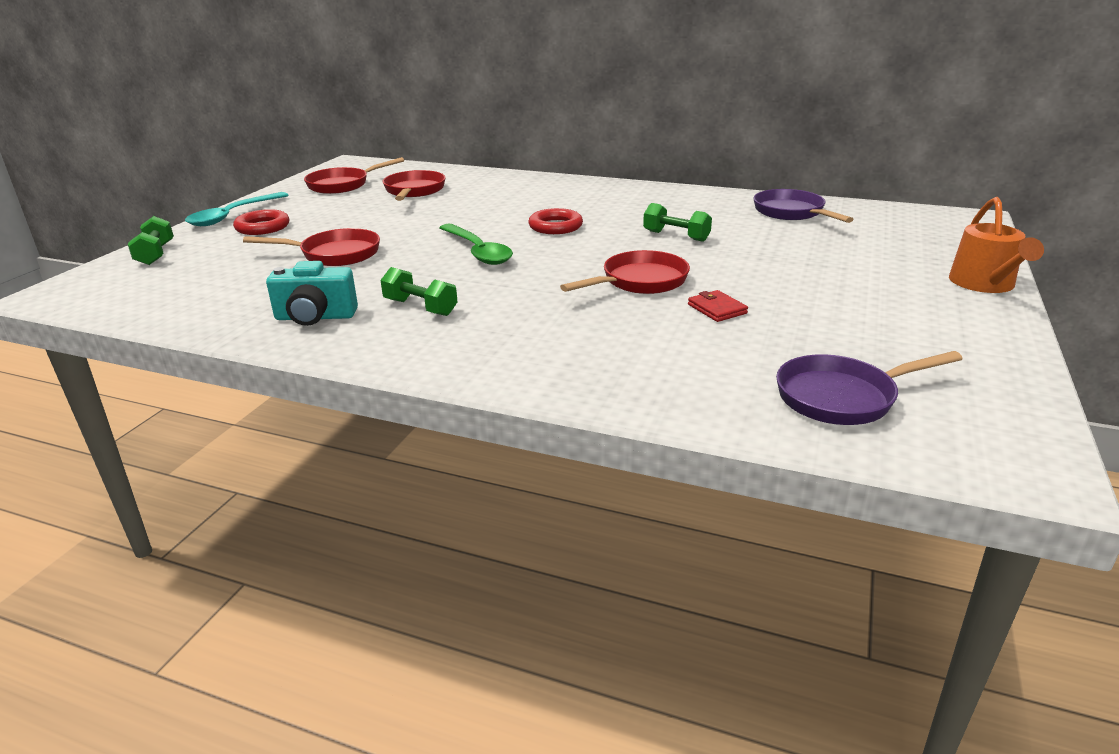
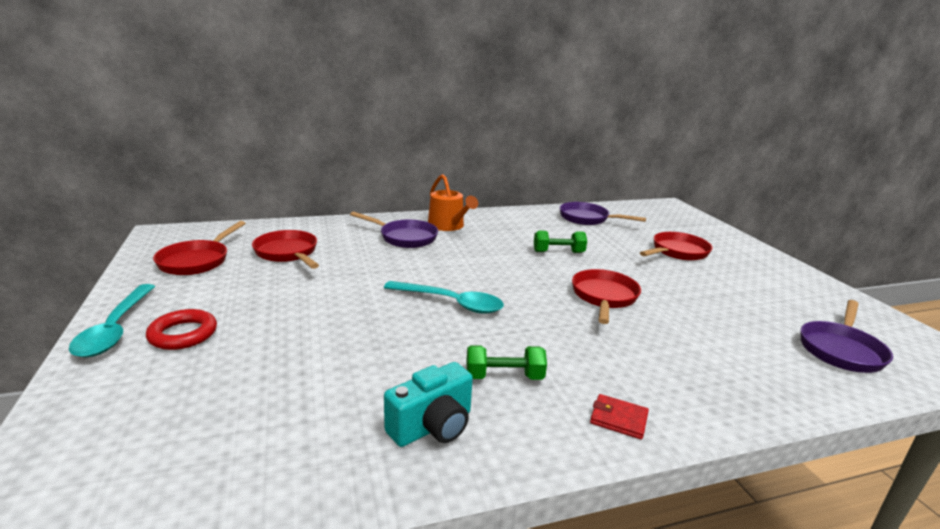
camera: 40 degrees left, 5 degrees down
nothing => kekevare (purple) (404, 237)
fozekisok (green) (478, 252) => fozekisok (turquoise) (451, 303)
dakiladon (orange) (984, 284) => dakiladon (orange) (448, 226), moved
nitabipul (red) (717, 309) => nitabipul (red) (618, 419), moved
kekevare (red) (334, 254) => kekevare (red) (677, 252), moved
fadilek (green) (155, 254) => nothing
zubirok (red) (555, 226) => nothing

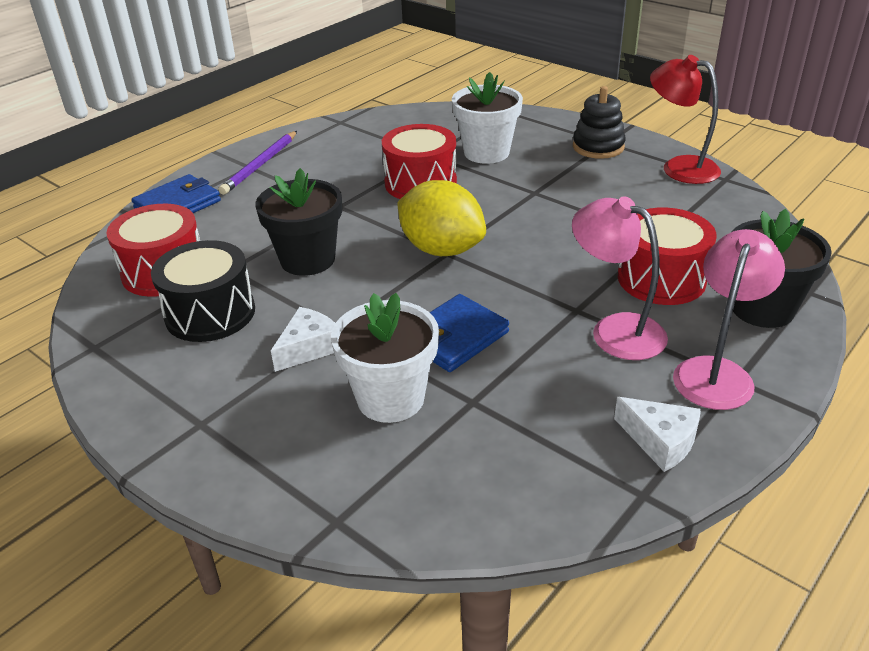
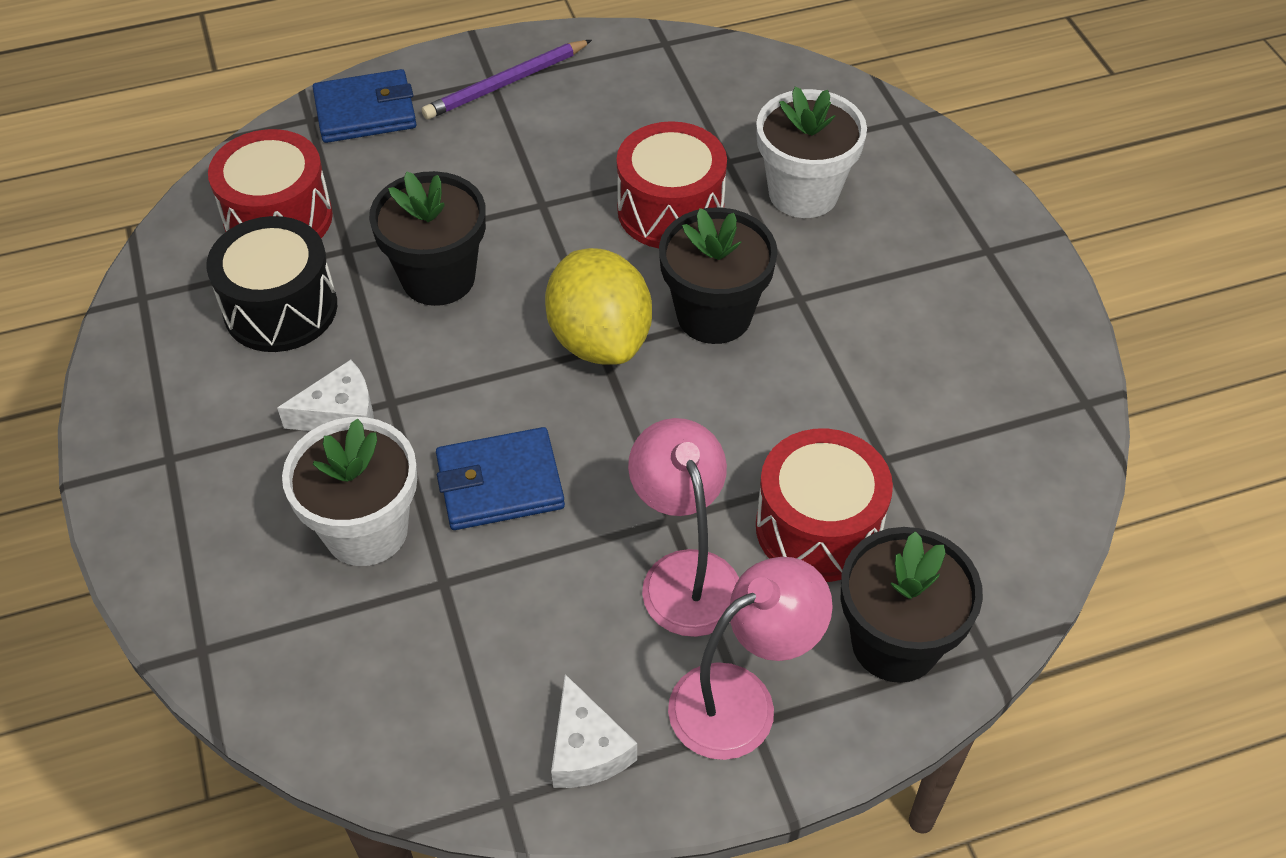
camera: 30 degrees right, 15 degrees up
nothing => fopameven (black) (714, 315)
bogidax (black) (598, 147) => nothing
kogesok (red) (679, 167) => nothing

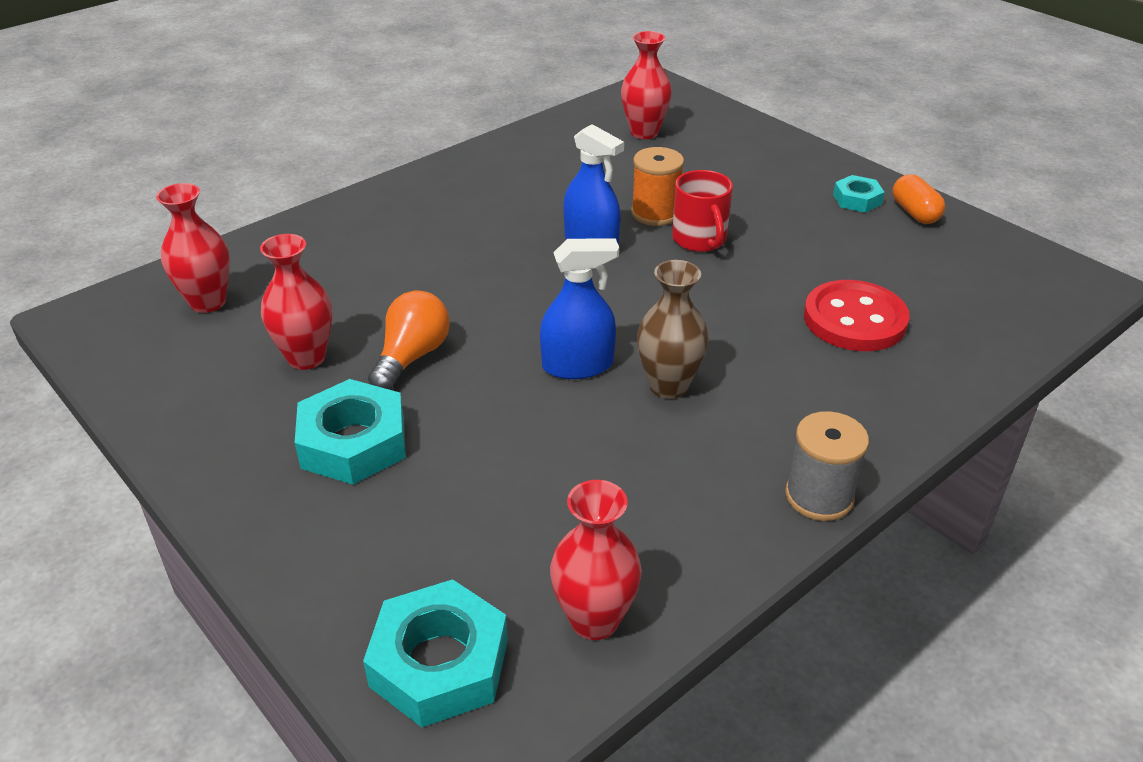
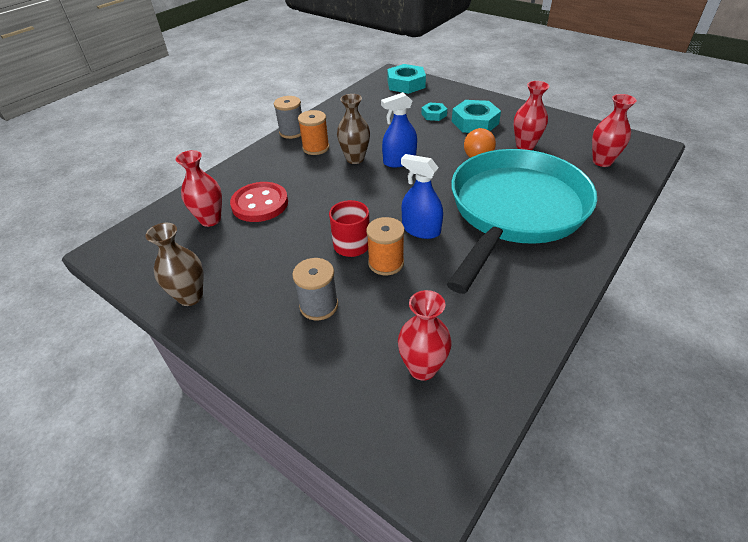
camera: 170 degrees right, 5 degrees up
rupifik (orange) (915, 213) => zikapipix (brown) (190, 297)
zikapipix (red) (594, 620) => zikapipix (red) (210, 220), moved
nothing => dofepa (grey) (319, 305)
nothing => dofepa (orange) (316, 148)
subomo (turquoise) (857, 199) => subomo (turquoise) (434, 115), moved
nothing => kekevare (turquoise) (514, 211)

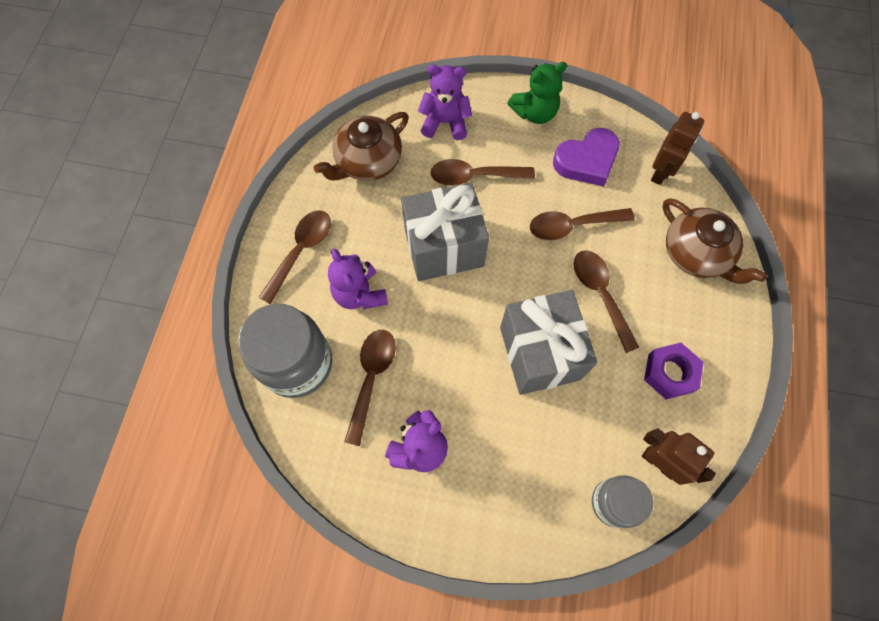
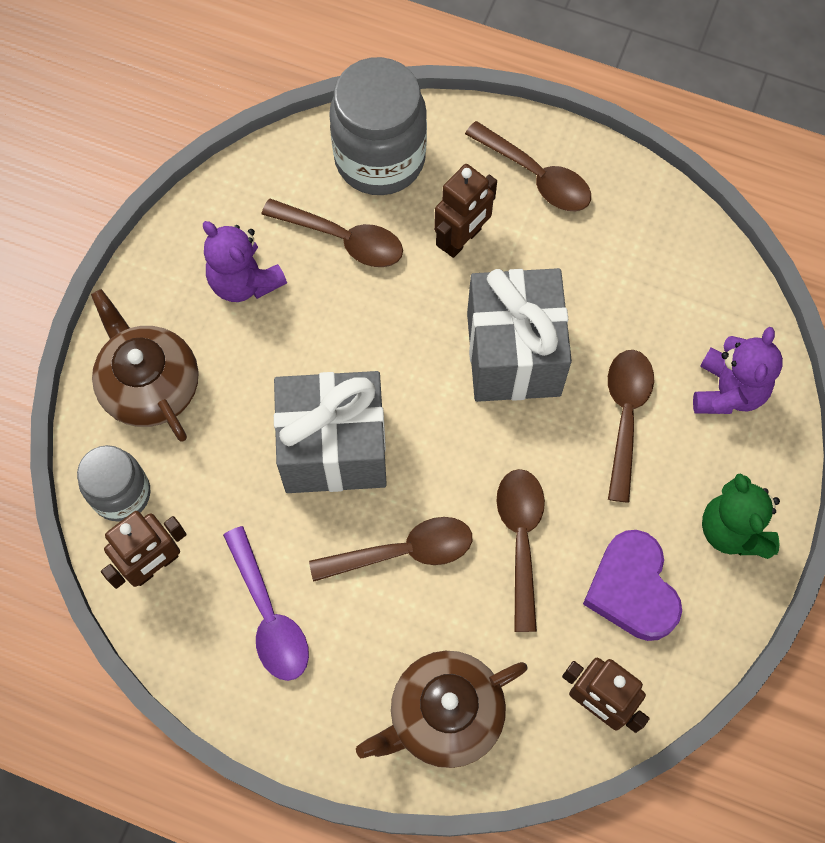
camera: 100 degrees right, 0 degrees up
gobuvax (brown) (367, 161) => gobuvax (brown) (149, 385), moved
subomo (purple) (669, 373) => fozekisok (purple) (269, 616)
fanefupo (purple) (360, 293) => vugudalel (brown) (462, 239)

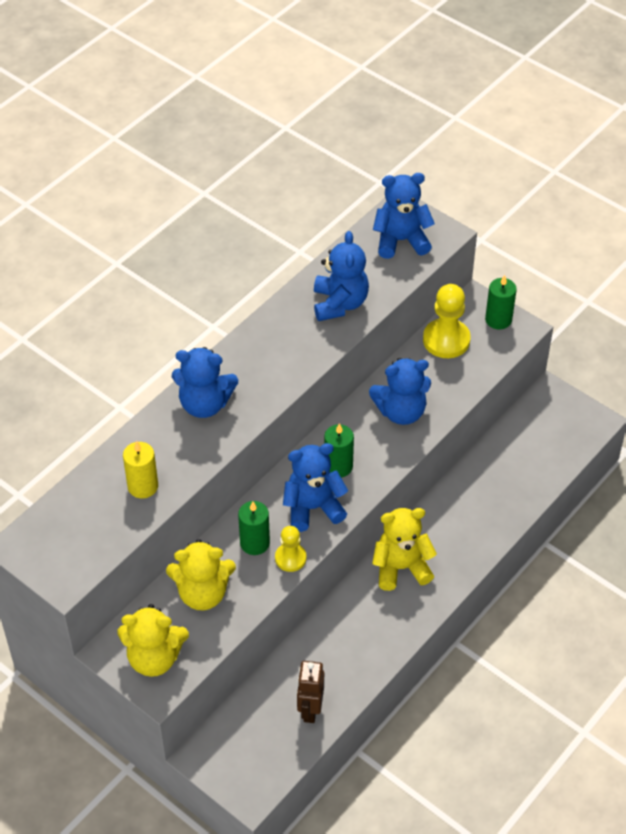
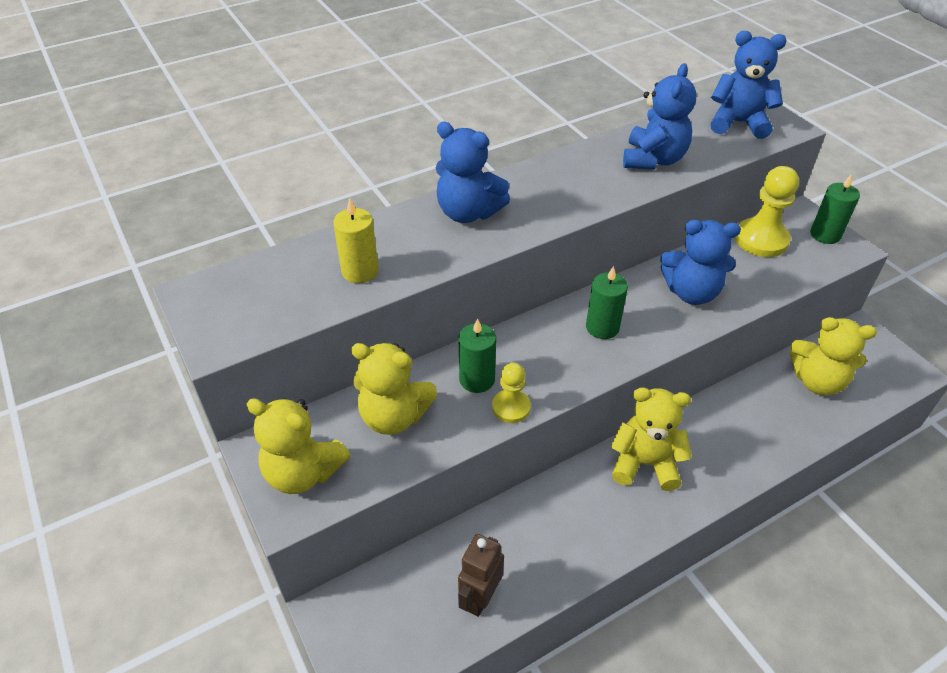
camera: 20 degrees right, 5 degrees down
nothing => fanefupo (yellow) (817, 381)
fanefupo (blue) (313, 508) => nothing

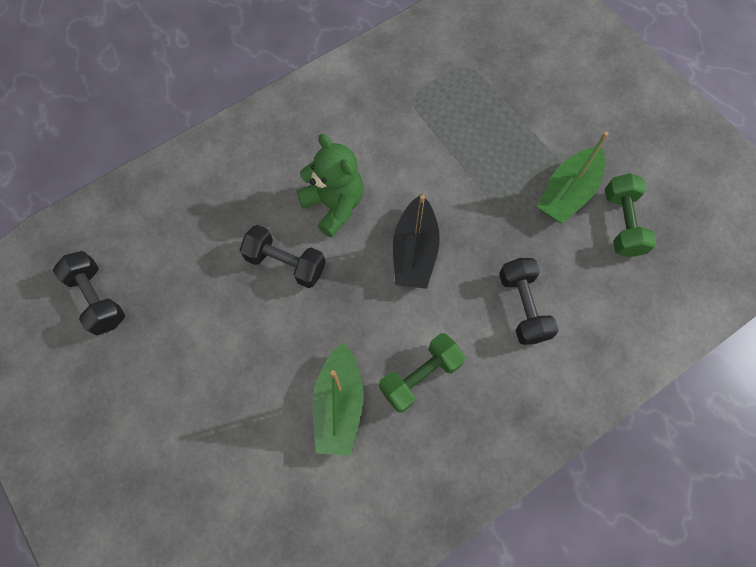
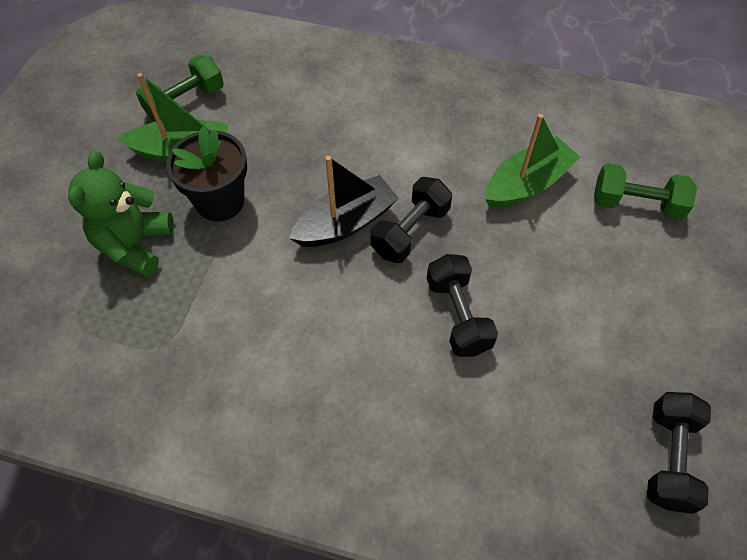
camera: 130 degrees left, 10 degrees down
fanefupo (green) (334, 205) => fanefupo (green) (135, 245), moved
nothing => fopameven (black) (220, 201)
fadilek (black) (523, 307) => fadilek (black) (410, 231), moved
fadilek (green) (420, 376) => fadilek (green) (636, 204), moved

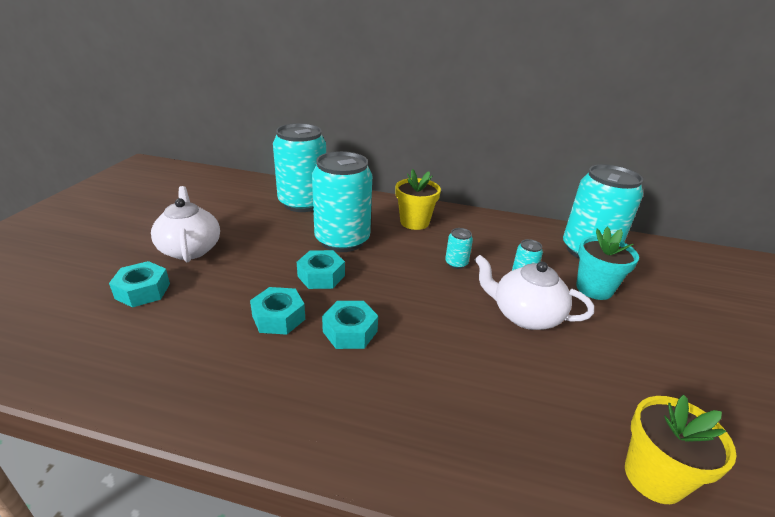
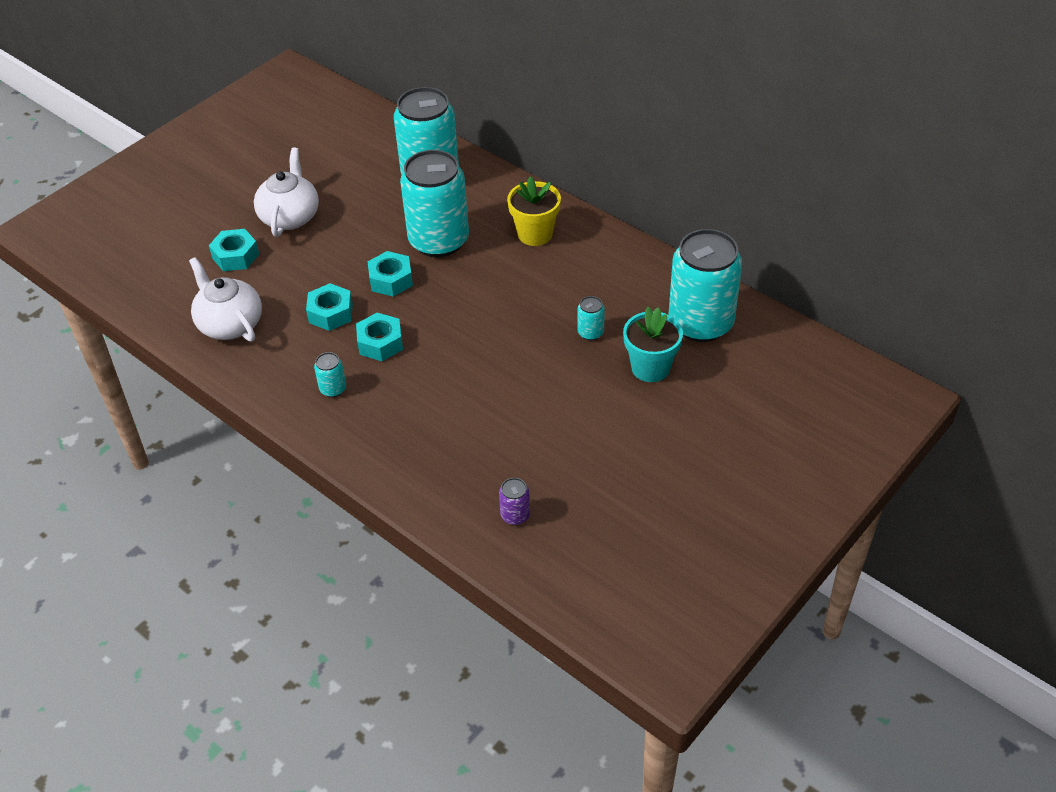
camera: 30 degrees right, 15 degrees up
gobuvax (white) (525, 315) => gobuvax (white) (230, 324), moved
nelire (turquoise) (456, 263) => nelire (turquoise) (333, 389), moved
fopameven (yellow) (653, 477) => nelire (purple) (515, 515)

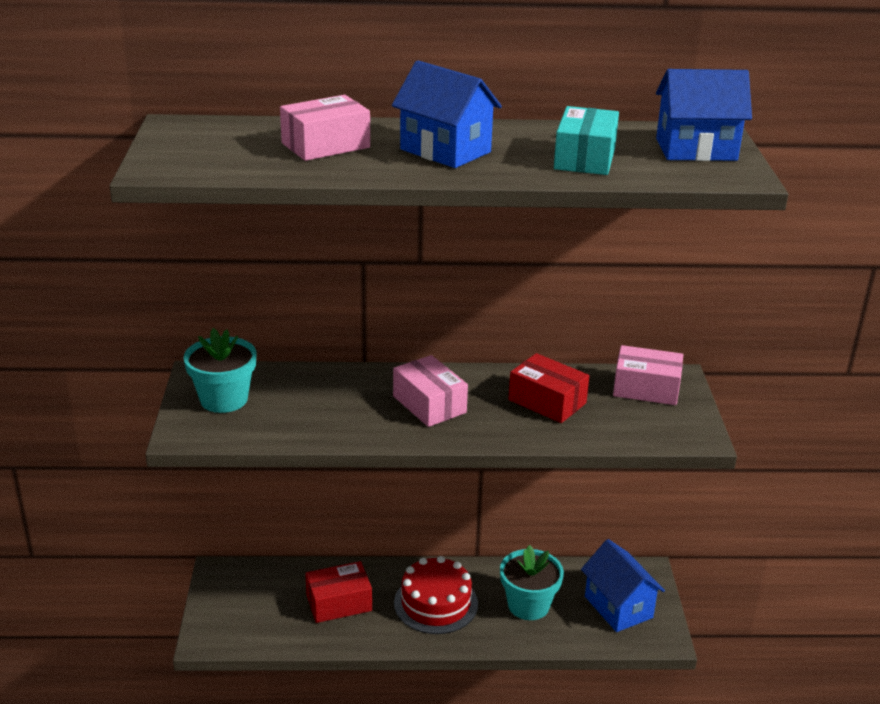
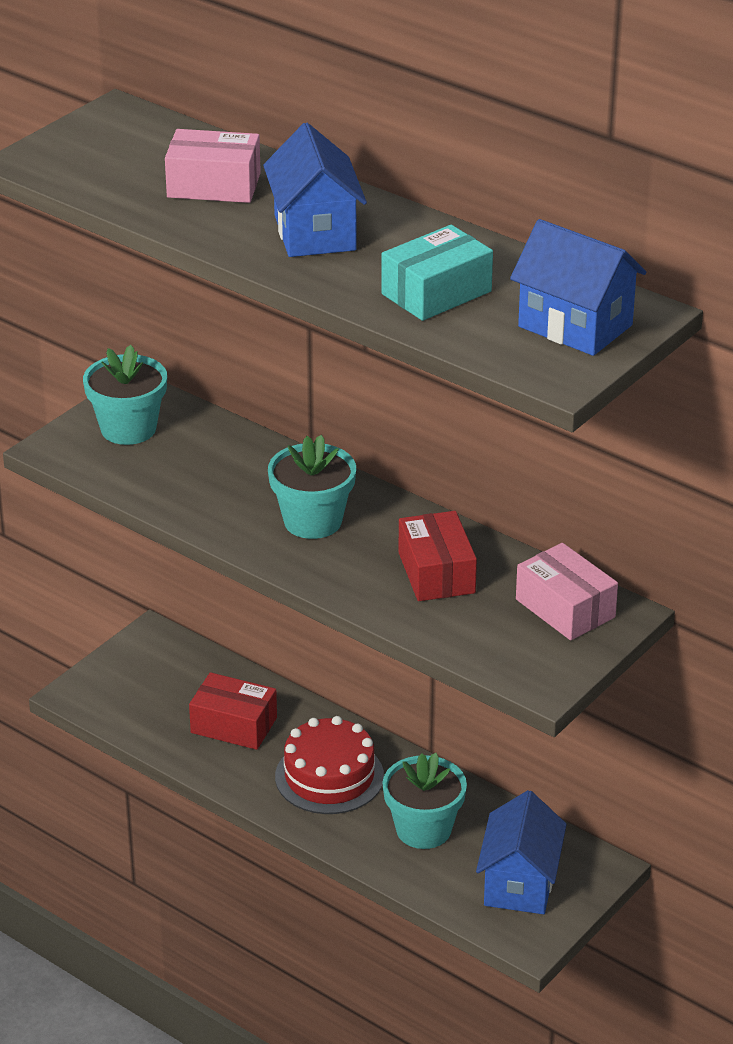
camera: 40 degrees right, 5 degrees up
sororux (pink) (429, 404) => fopameven (turquoise) (312, 521)

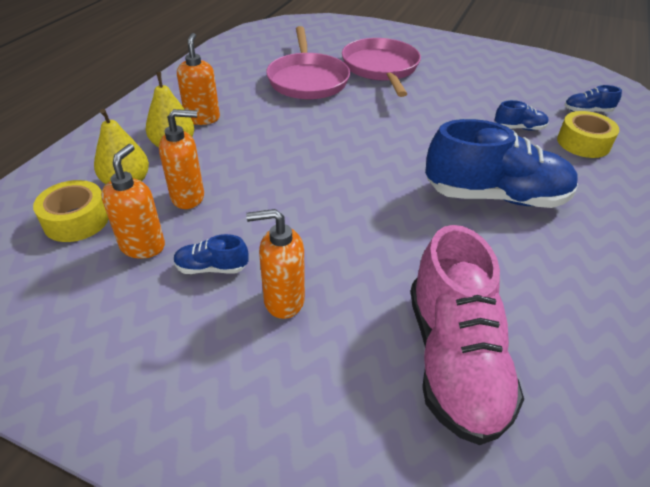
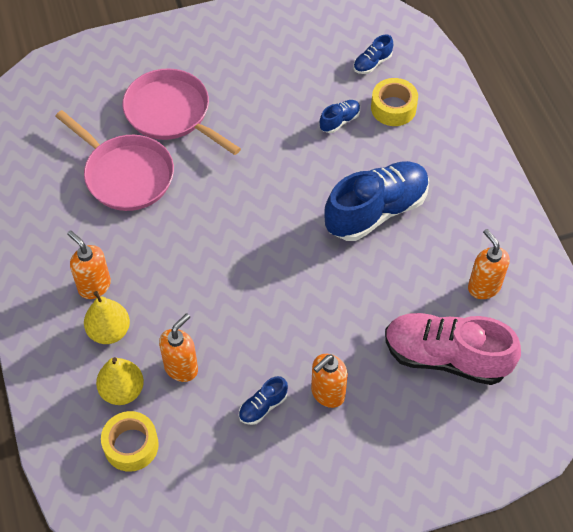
camera: 40 degrees left, 15 degrees up
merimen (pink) (454, 359) => merimen (pink) (446, 357), 150 degrees clockwise
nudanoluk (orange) (143, 246) => nudanoluk (orange) (483, 287), moved

